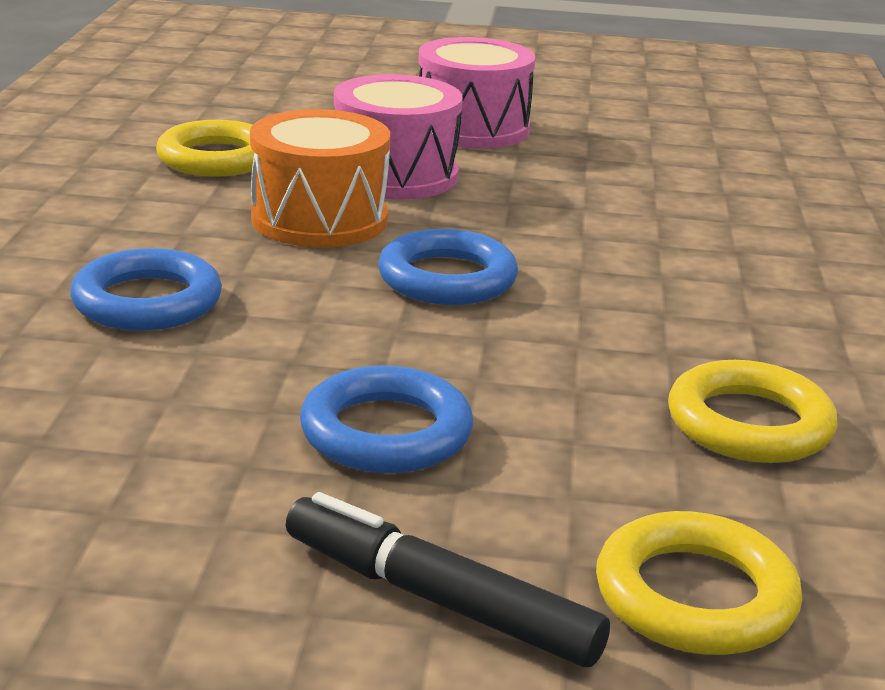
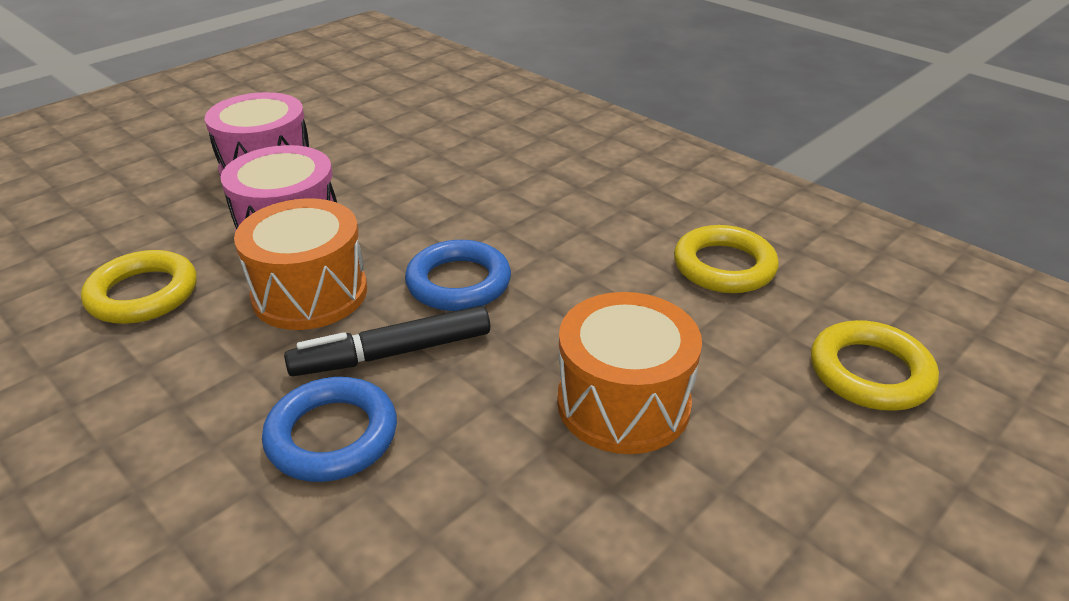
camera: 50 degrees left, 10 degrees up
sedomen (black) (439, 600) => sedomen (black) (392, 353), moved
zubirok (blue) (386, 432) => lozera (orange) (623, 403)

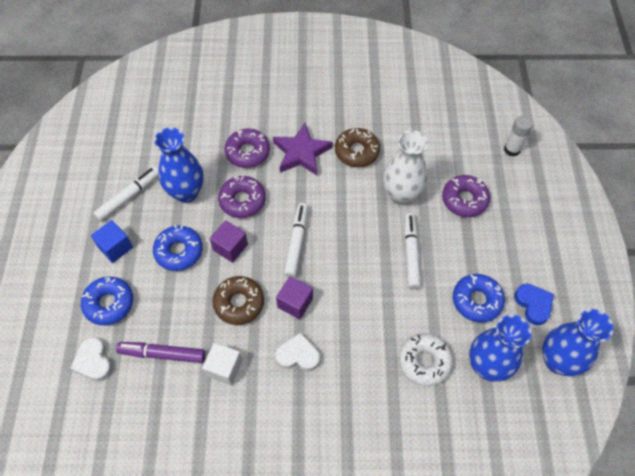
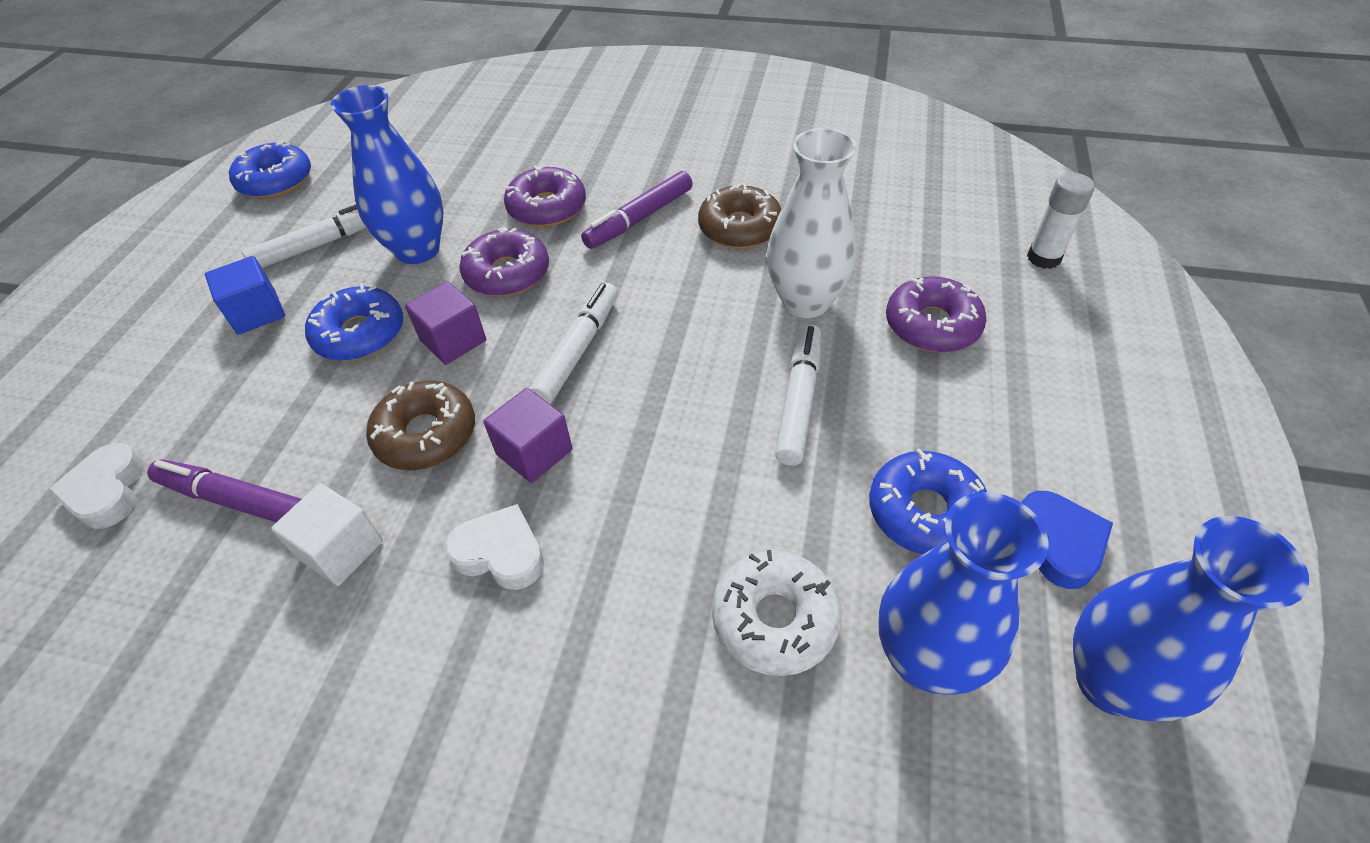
camera: 15 degrees right, 10 degrees down
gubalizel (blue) (109, 303) => gubalizel (blue) (276, 181), moved
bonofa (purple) (301, 153) => sedomen (purple) (639, 219)

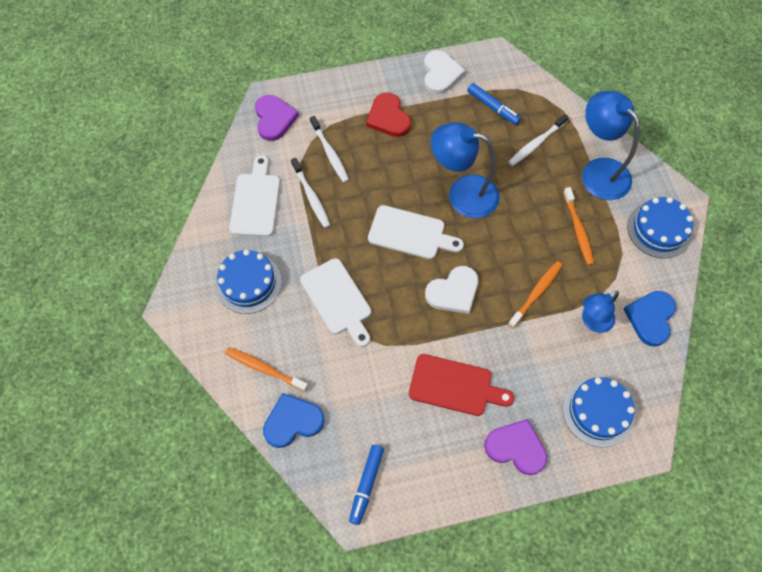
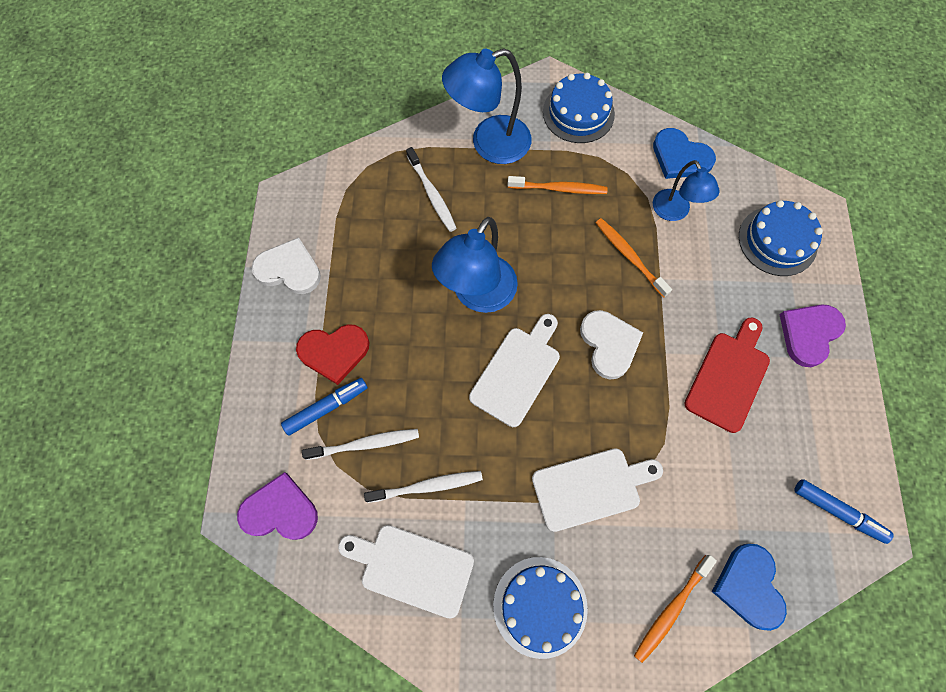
camera: 75 degrees left, 5 degrees up
sedomen (blue) (493, 107) => sedomen (blue) (326, 407), moved

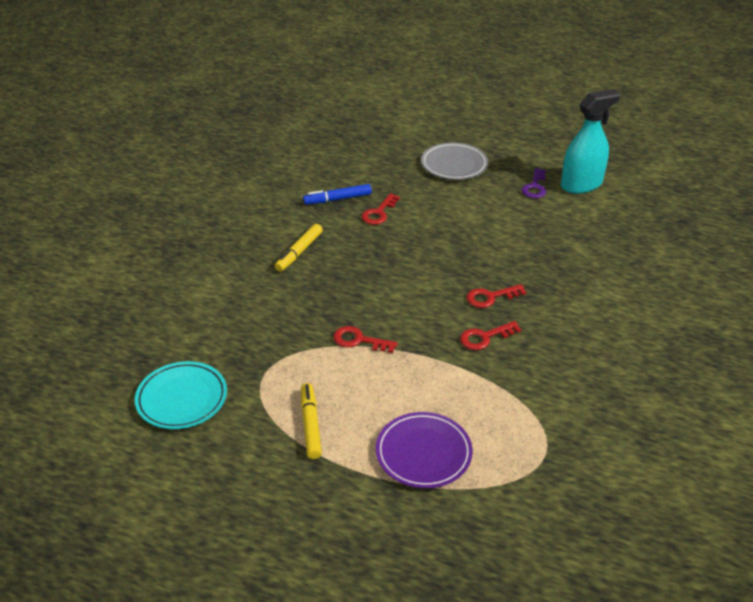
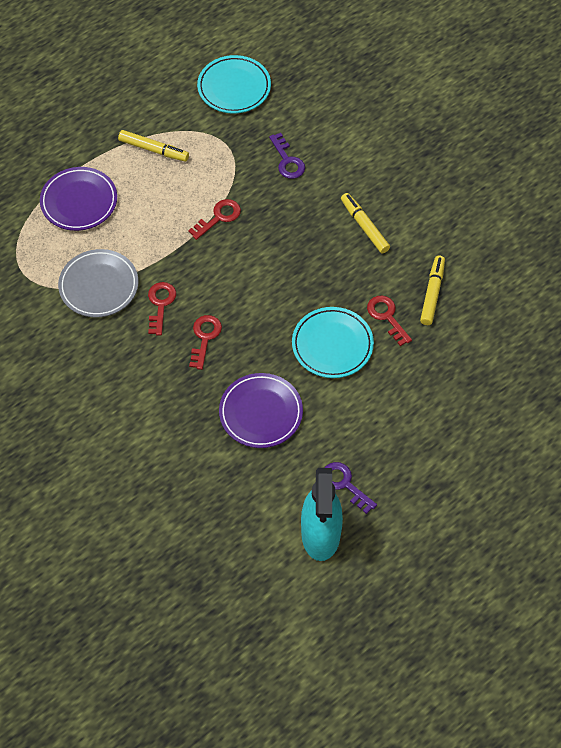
camera: 120 degrees right, 20 degrees up
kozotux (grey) (454, 165) => kozotux (grey) (99, 286), moved
nothing => kozotux (purple) (261, 413)
nothing => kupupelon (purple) (287, 161)
nothing => kozotux (turquoise) (332, 345)
sedomen (blue) (337, 199) => sedomen (yellow) (432, 293)

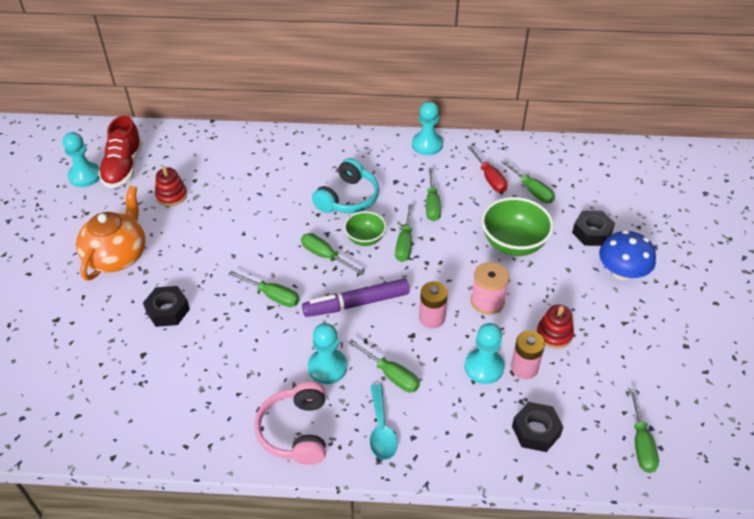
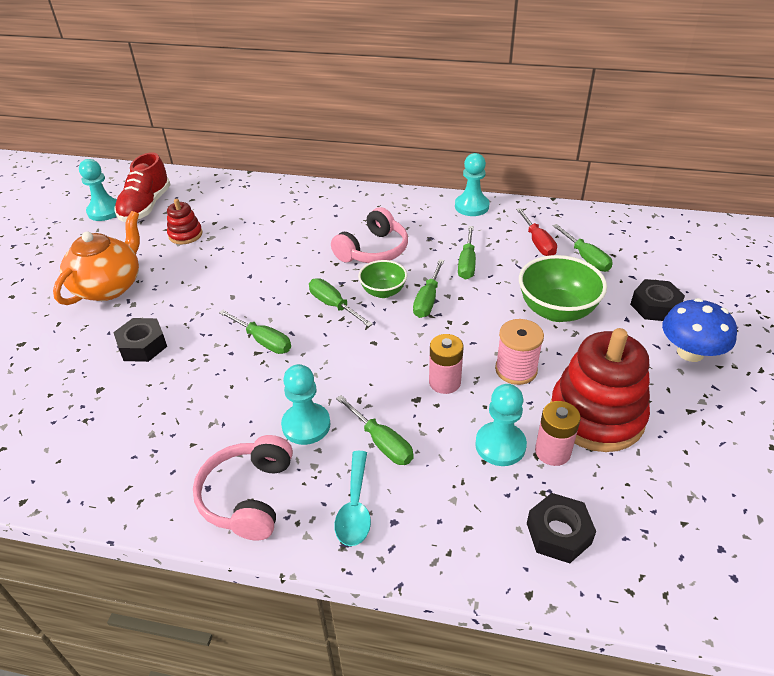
camera: 10 degrees right, 5 degrees down
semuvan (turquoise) (348, 198) => semuvan (pink) (373, 250)
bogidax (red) (554, 334) => bogidax (red) (596, 415), x2.05
sedomen (purple) (356, 304) => nothing
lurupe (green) (641, 443) => nothing

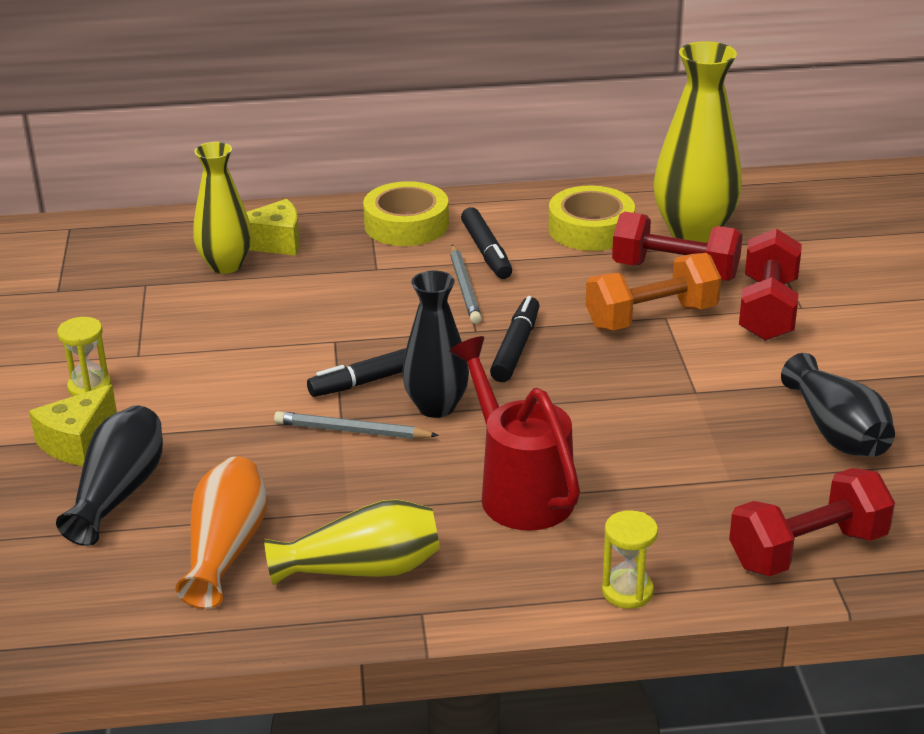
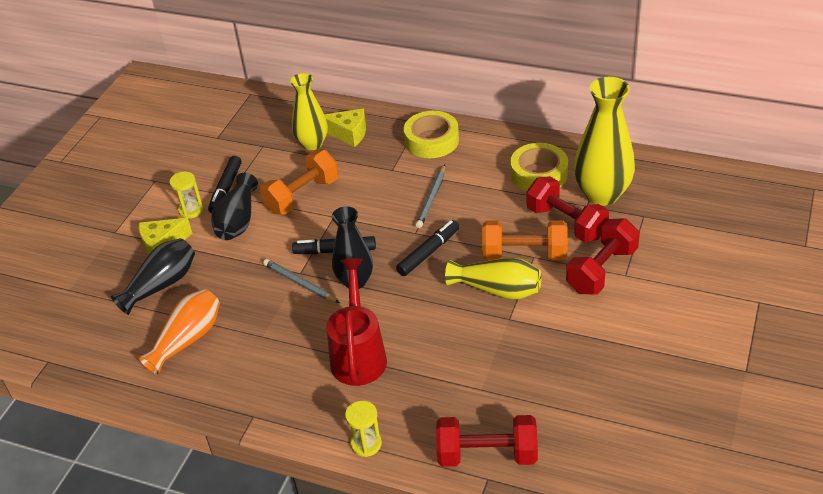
camera: 30 degrees right, 10 degrees up
sedomen (black) (486, 251) => sedomen (black) (226, 189), moved
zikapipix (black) (837, 432) => zikapipix (black) (238, 221), moved
nothing => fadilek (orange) (302, 196)
zikapipix (yellow) (362, 569) => zikapipix (yellow) (497, 289), moved

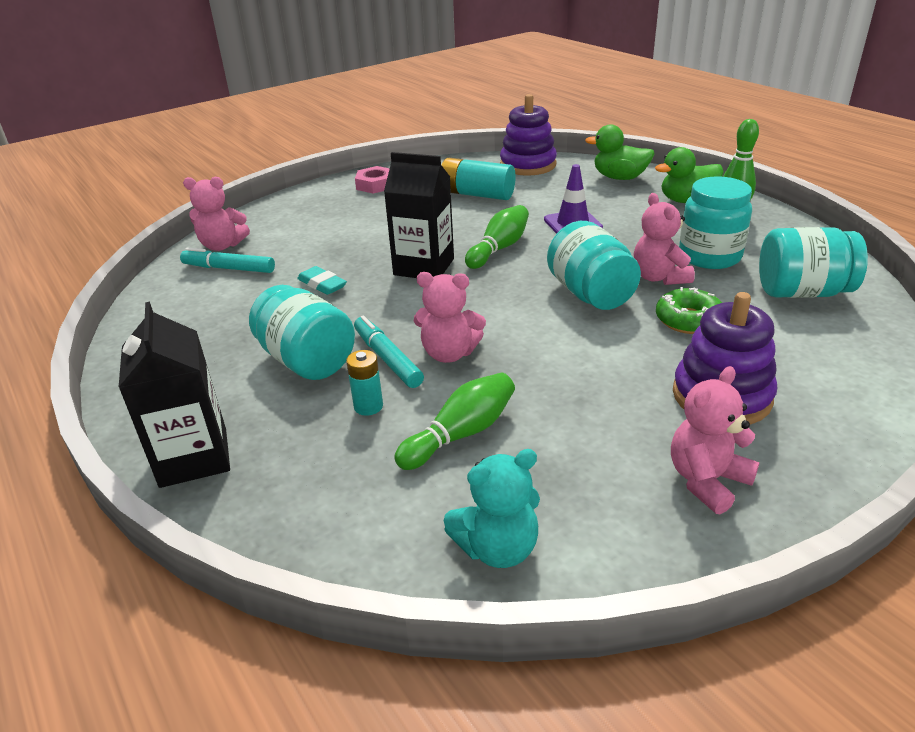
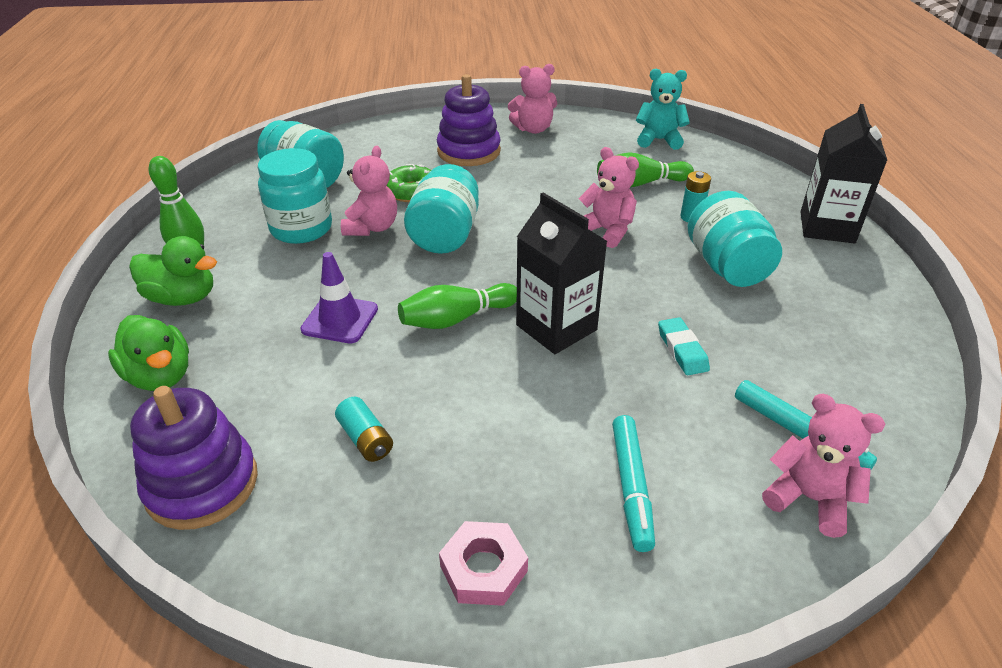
camera: 150 degrees left, 5 degrees up
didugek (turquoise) (477, 194) => didugek (turquoise) (365, 439), x0.56
sedomen (turquoise) (387, 359) => sedomen (turquoise) (631, 487), moved

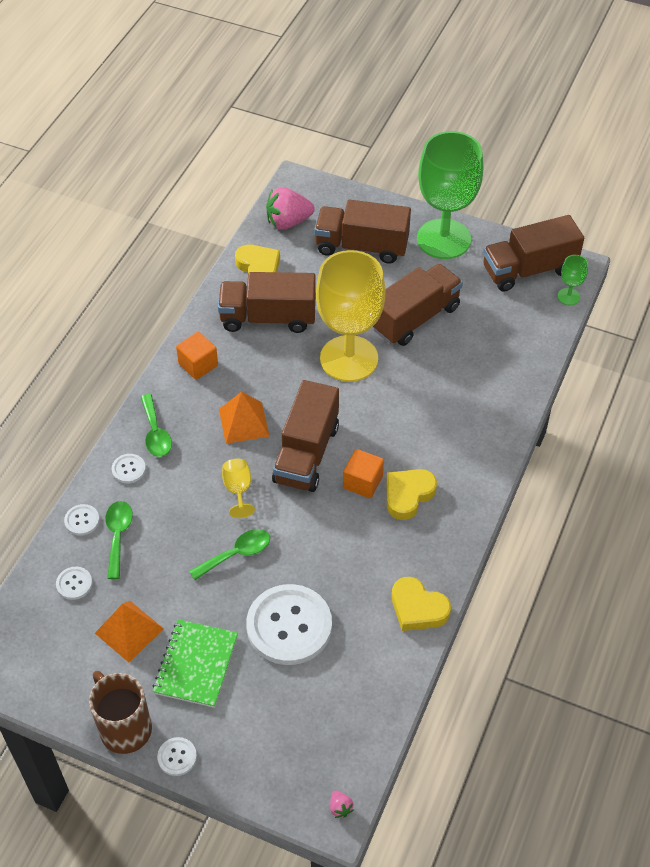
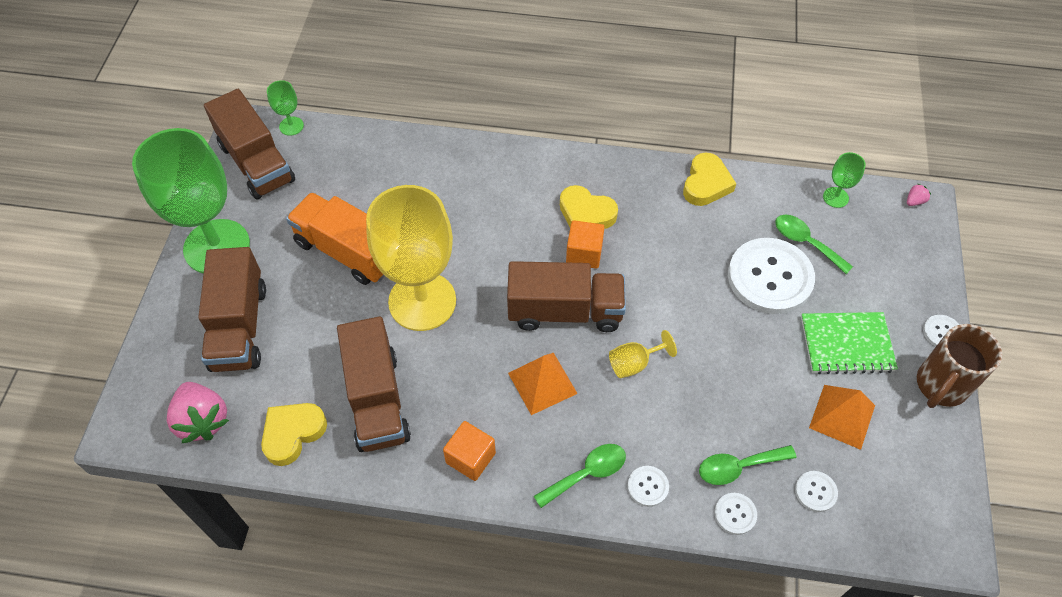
camera: 105 degrees left, 5 degrees up
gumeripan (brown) (415, 318) => gumeripan (orange) (348, 251)
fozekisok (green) (236, 554) => fozekisok (green) (805, 242), moved
nothing => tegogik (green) (835, 197)

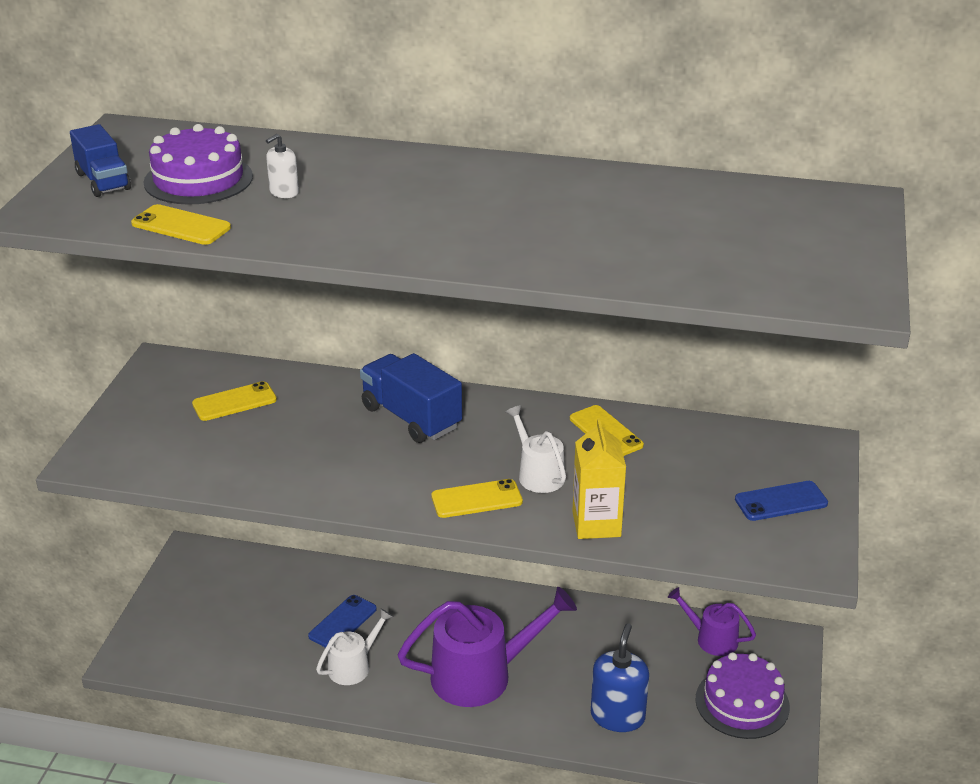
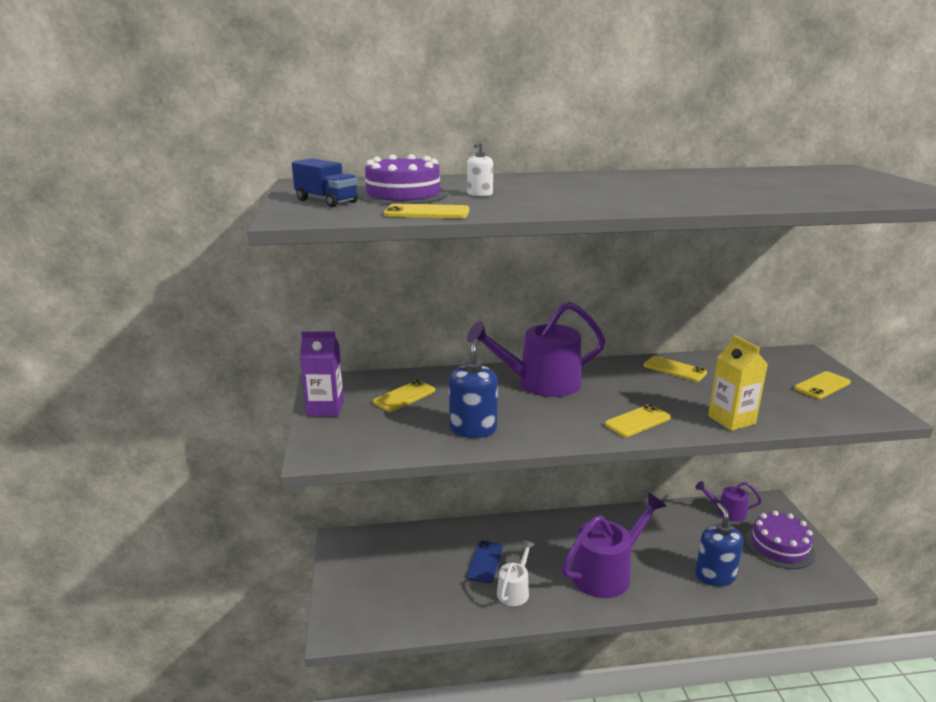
camera: 20 degrees left, 10 degrees down
nothing => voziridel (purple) (325, 408)
nothing => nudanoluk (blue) (473, 429)
gumeripan (blue) (411, 417) => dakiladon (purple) (541, 383)
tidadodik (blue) (781, 501) => tidadodik (yellow) (822, 385)
dakiladon (white) (538, 474) => nothing

